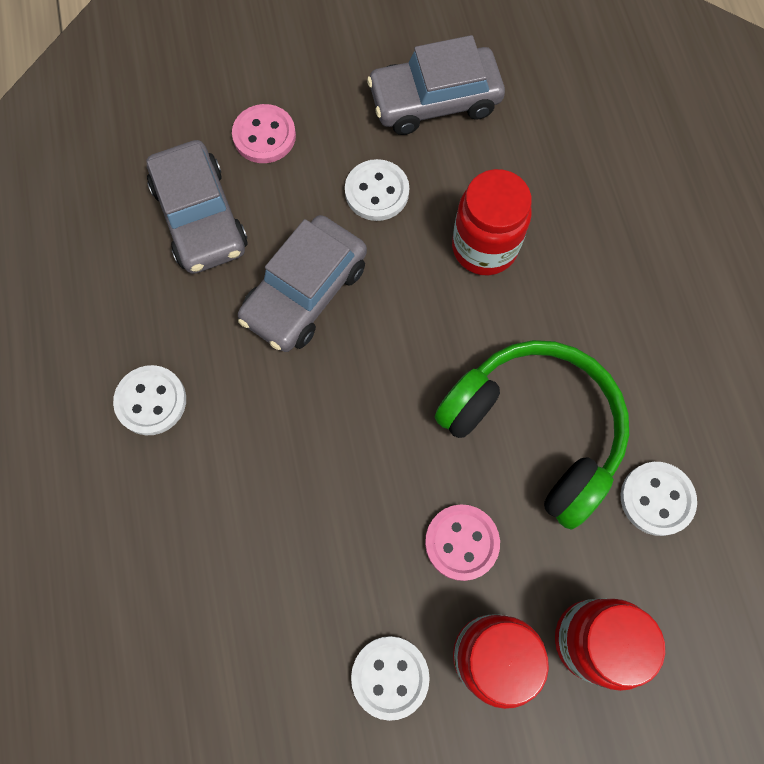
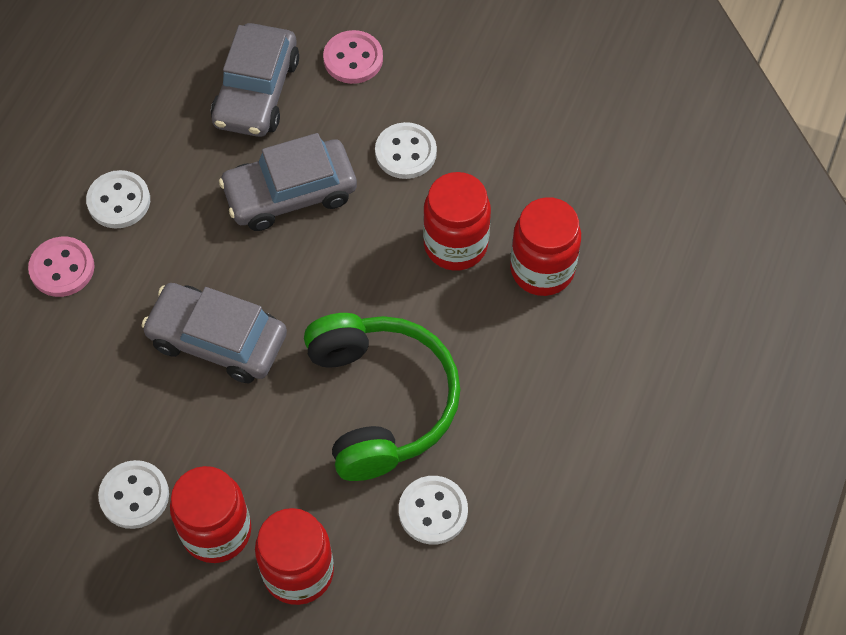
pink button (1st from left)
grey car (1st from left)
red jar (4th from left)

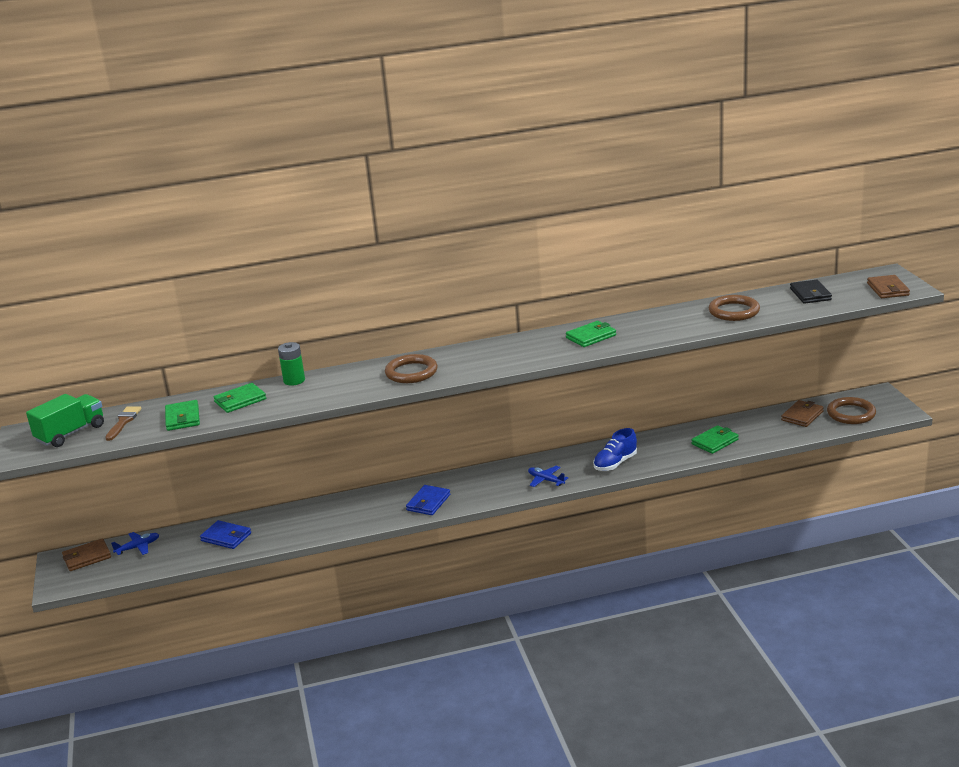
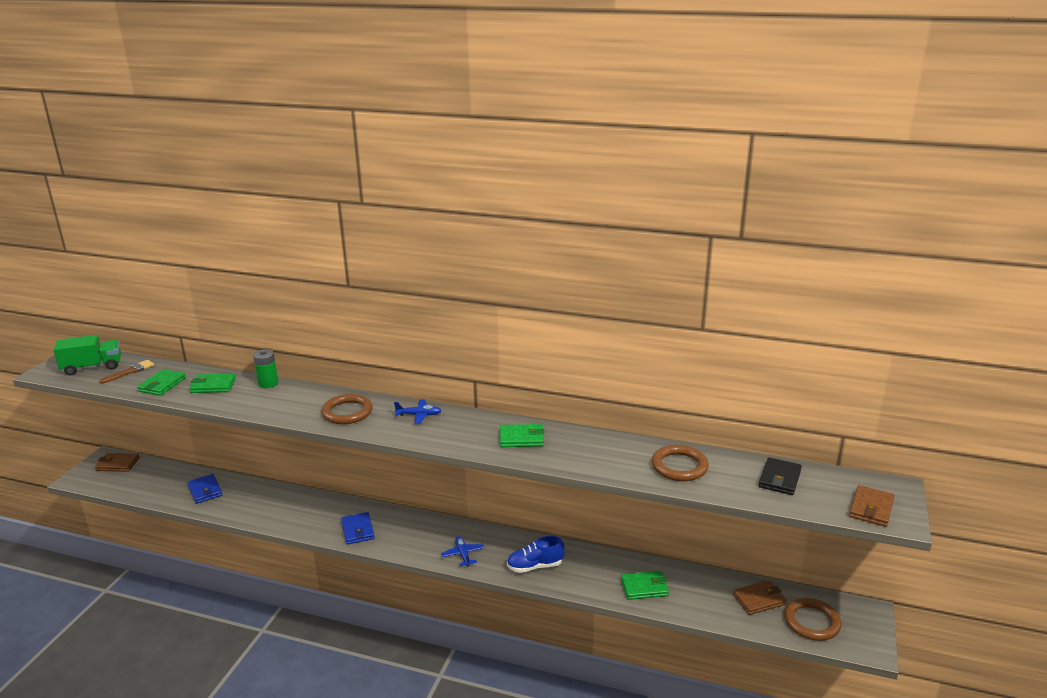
blue wallet (2nd from left)
blue plane (1st from left)

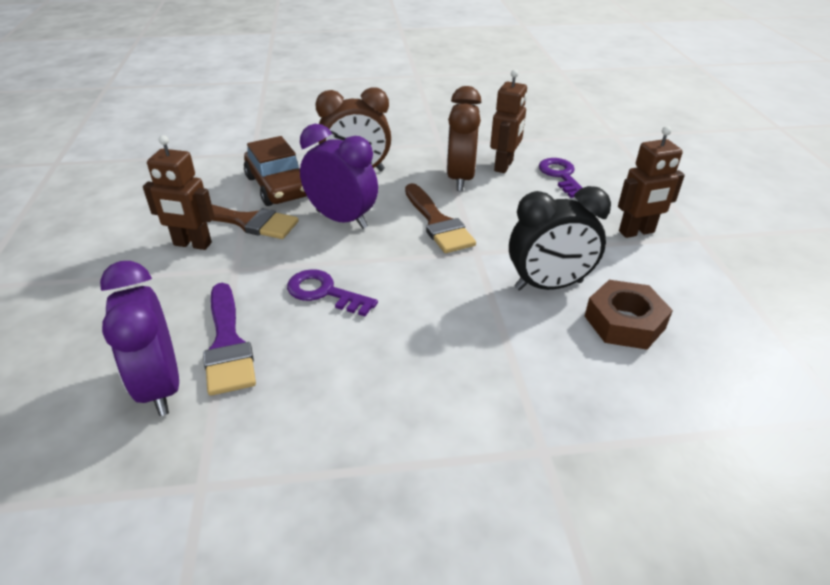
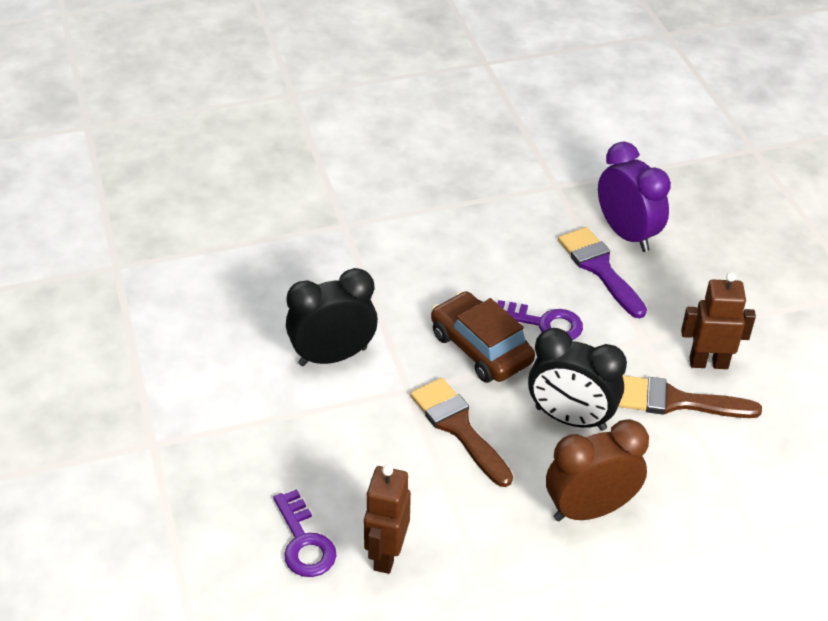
brown car
black clock (2nd from left)
brown clock (2nd from left in the first image)
brown nut
brown robot (3rd from left in the first image)

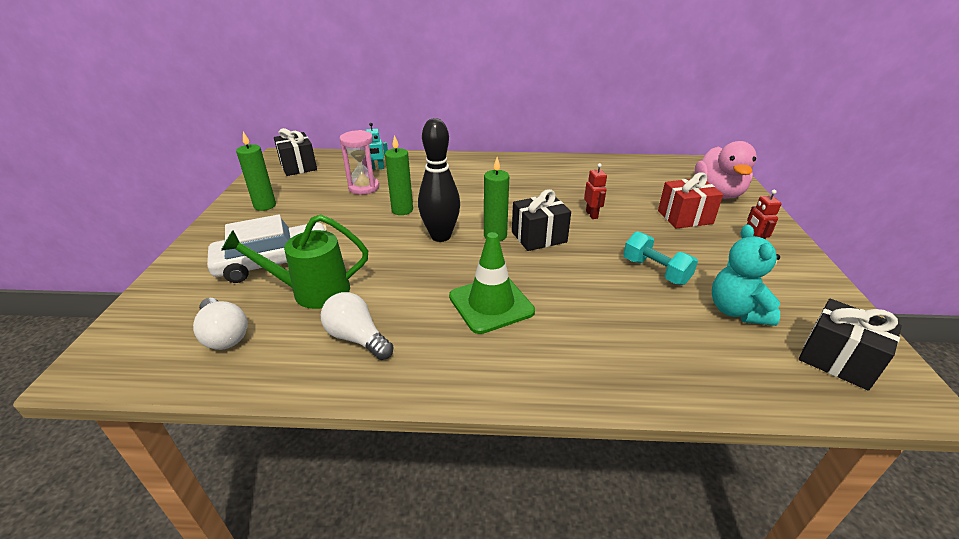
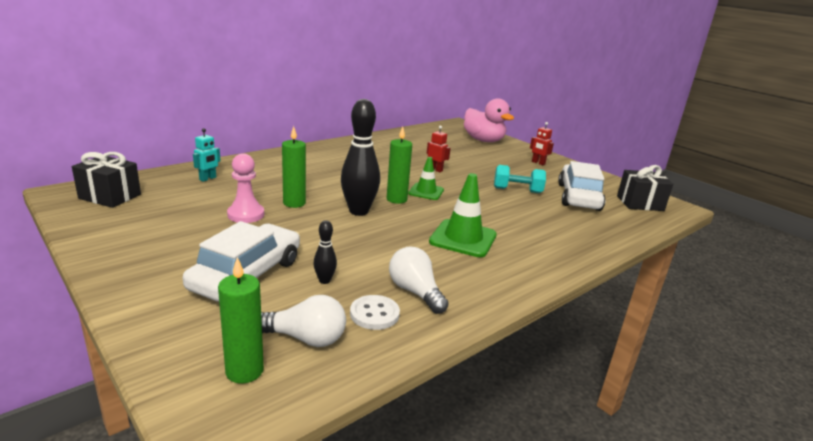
green candle (1st from left)
pink pawn
black bowling pin (1st from left)
white button
white light bulb (2nd from left)
green traffic cone (1st from left)
white car (2nd from left)
pink hourglass
red gift

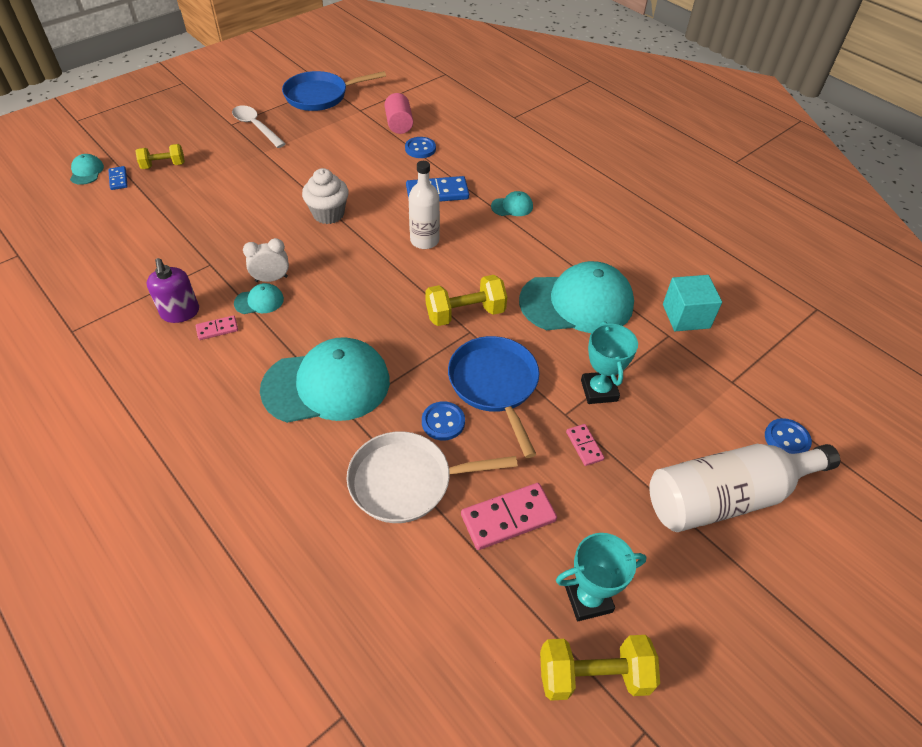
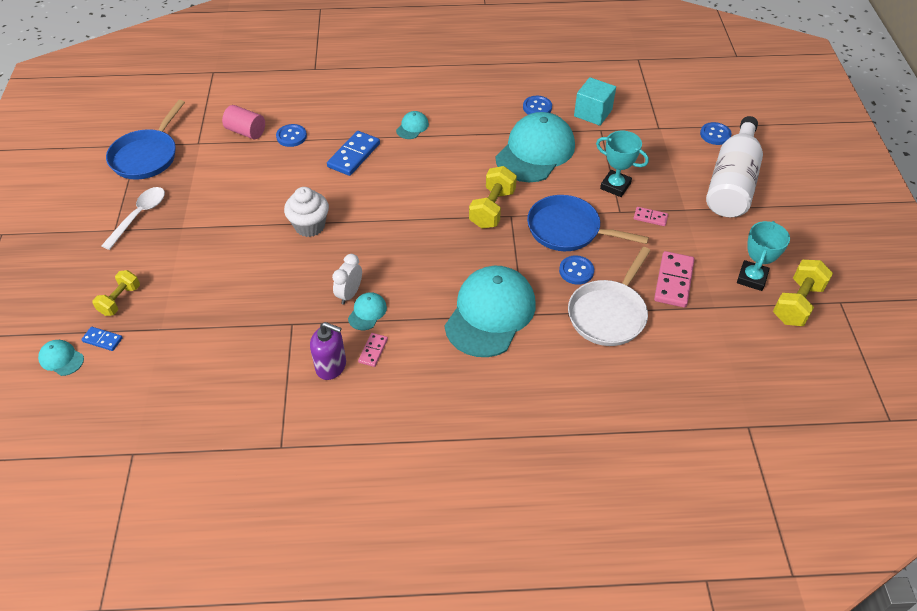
white spoon
blue button (2nd from left)
white bottle (1st from left in the first image)

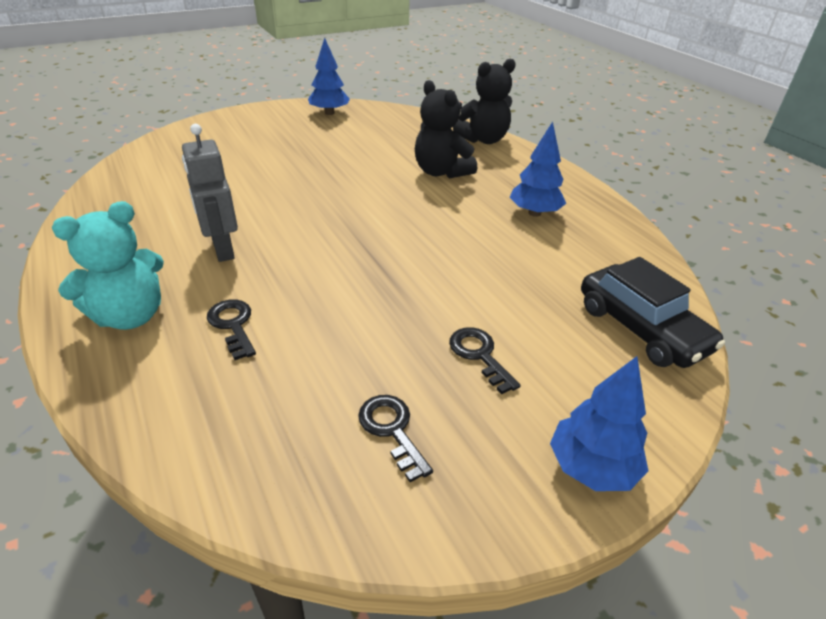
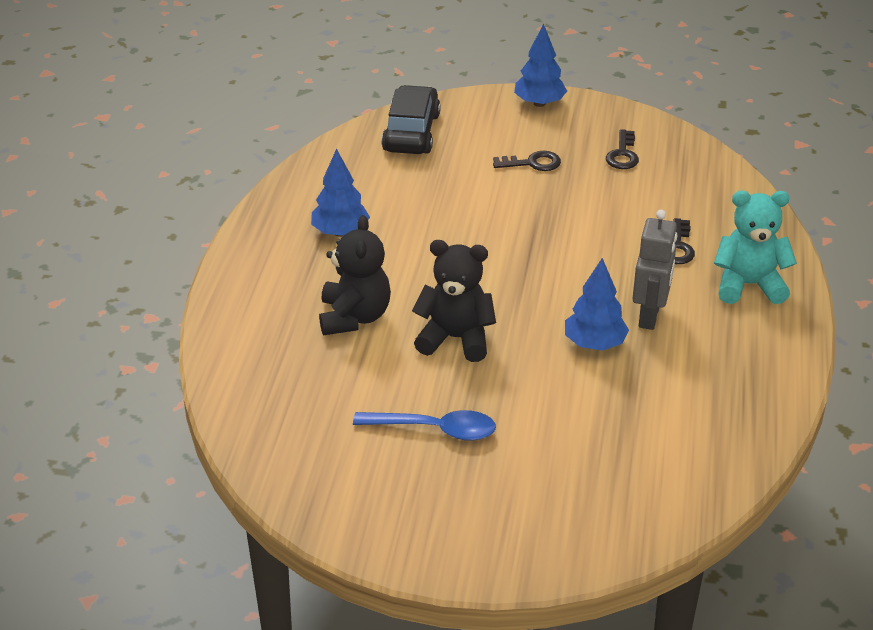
blue spoon
black teddy bear (2nd from left)
black key (1st from left)
blue tree (3rd from left)

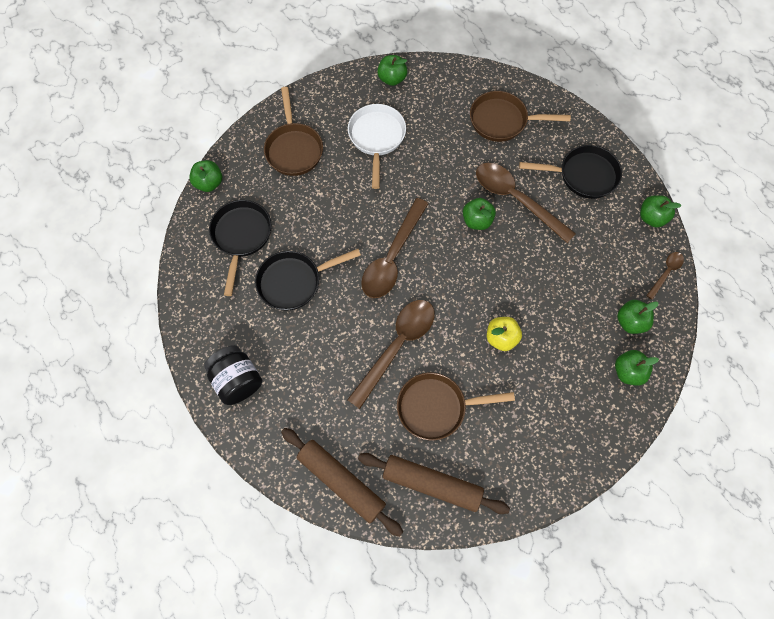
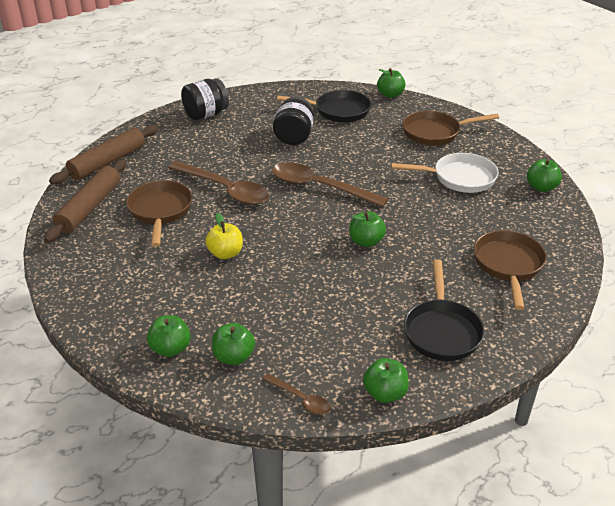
black jar (2nd from left)
brown spoon (3rd from left in the first image)

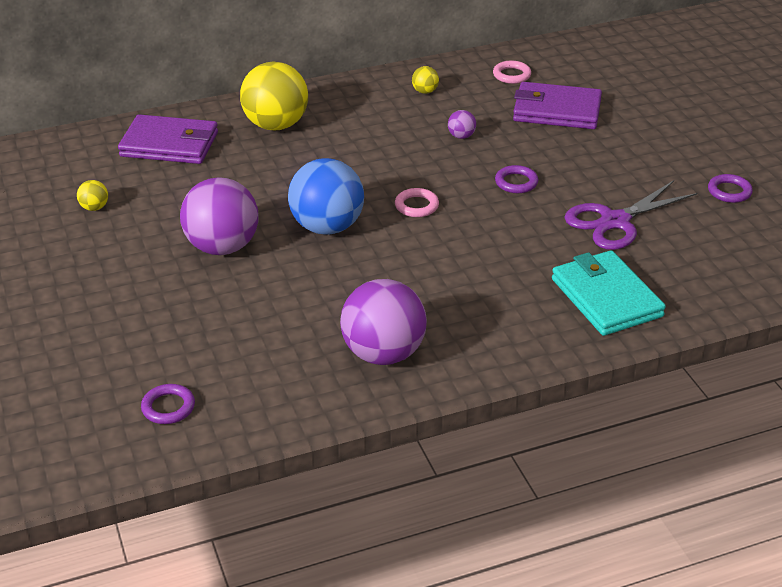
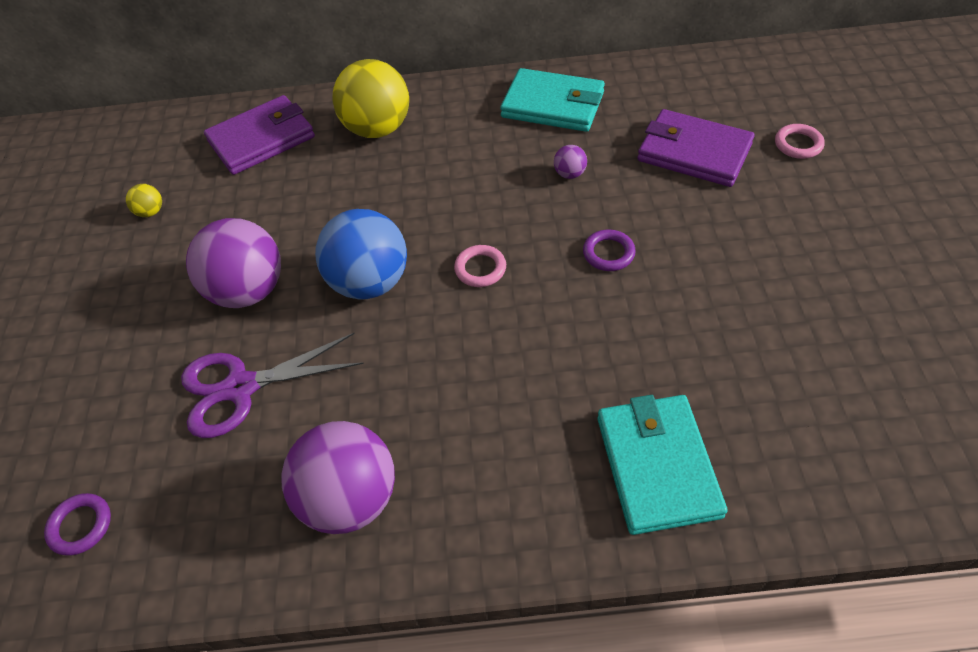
purple scissors
purple wallet (1st from left)
turquoise wallet (1st from left)
pink ring (2nd from left)
purple ring (3rd from left in the first image)

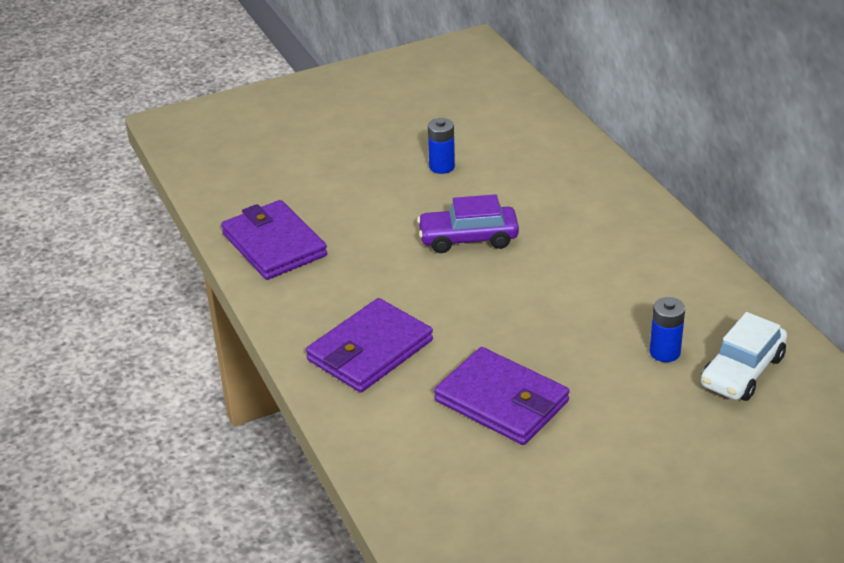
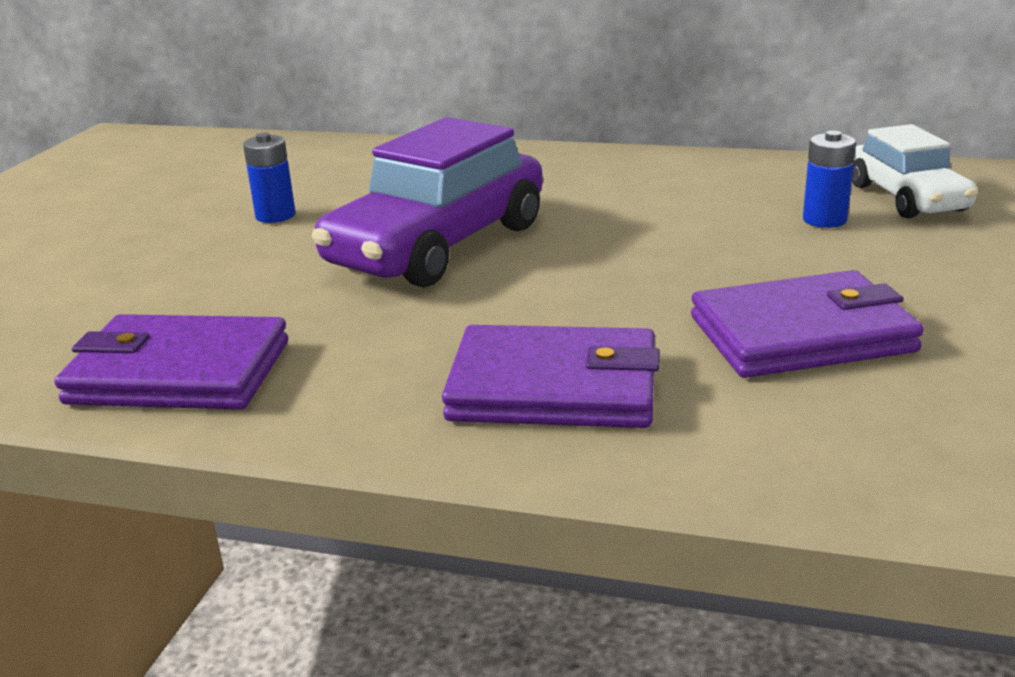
purple car
purple wallet (2nd from left)

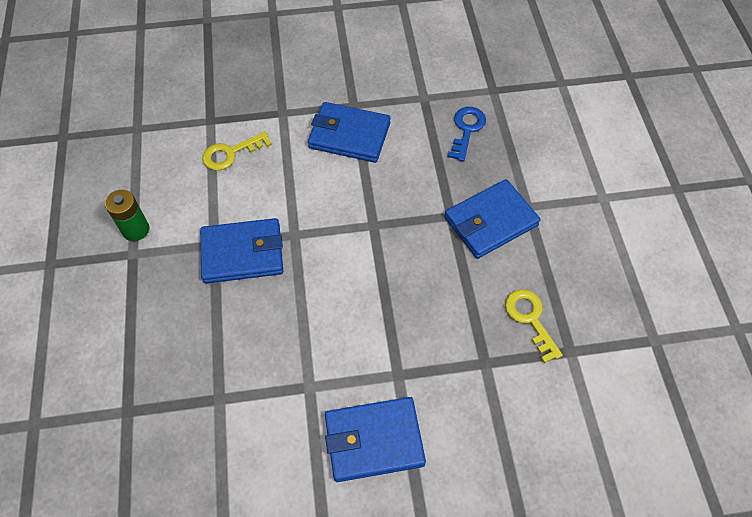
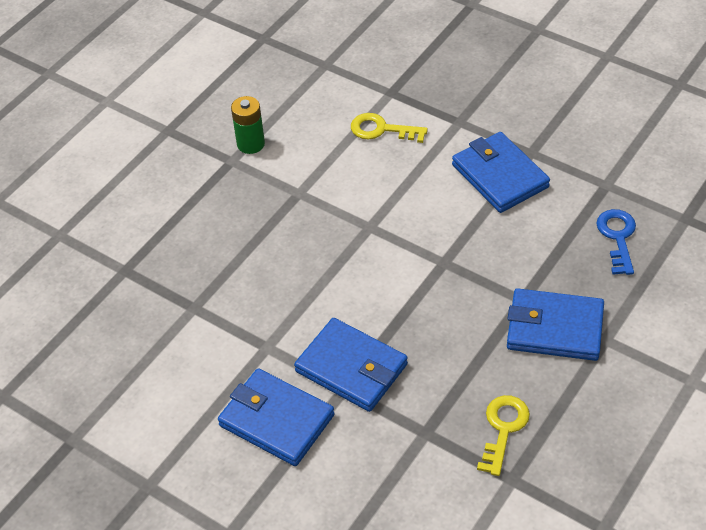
blue wallet (2nd from left)
blue key

